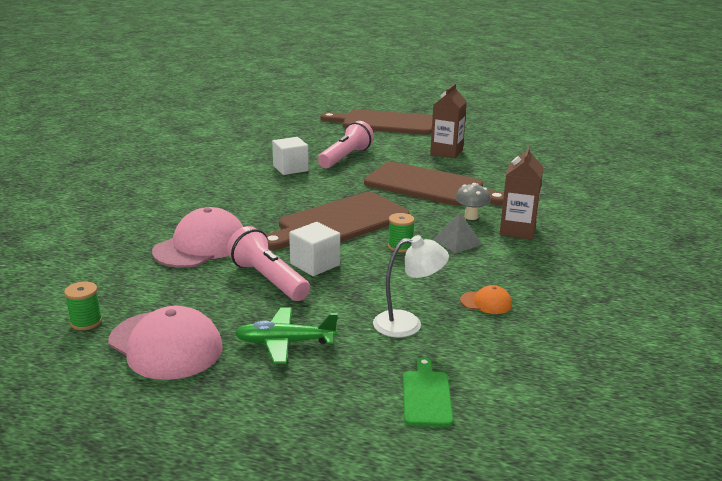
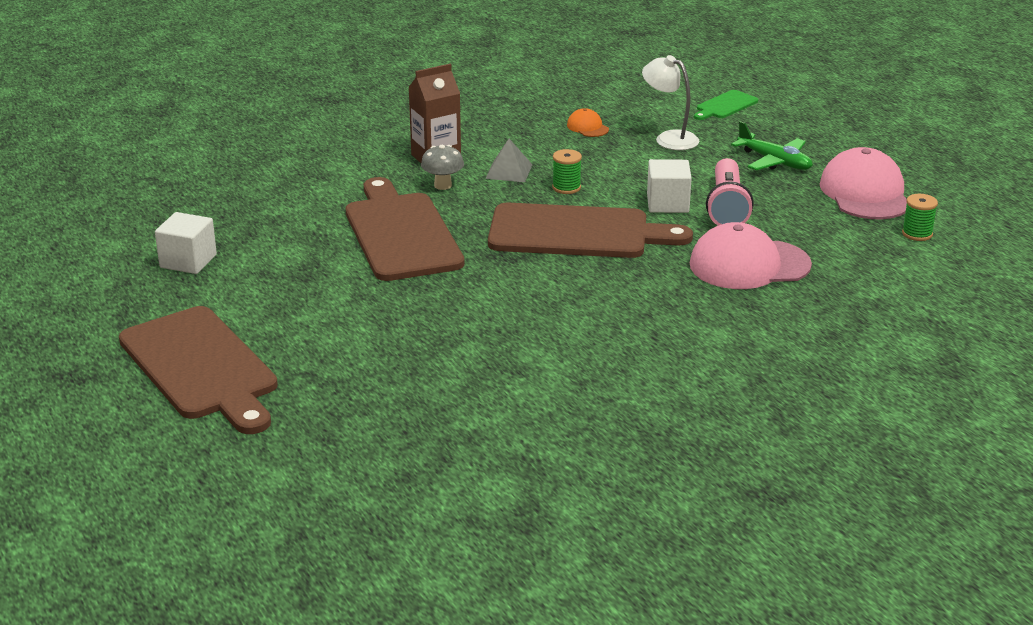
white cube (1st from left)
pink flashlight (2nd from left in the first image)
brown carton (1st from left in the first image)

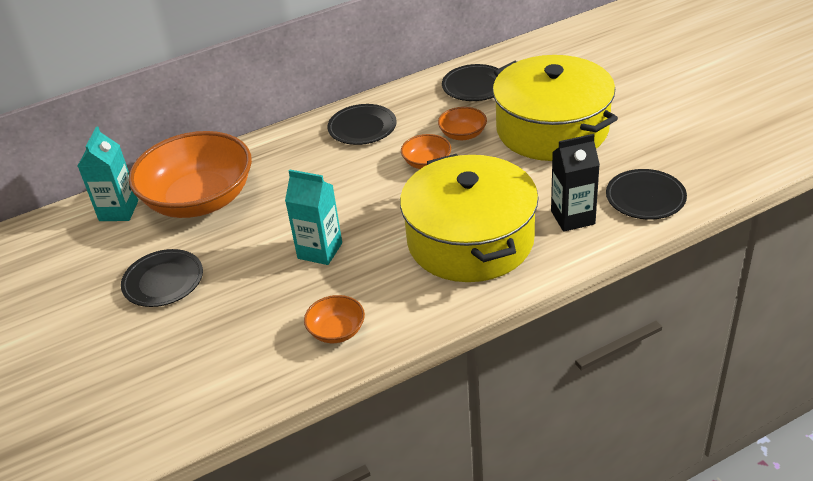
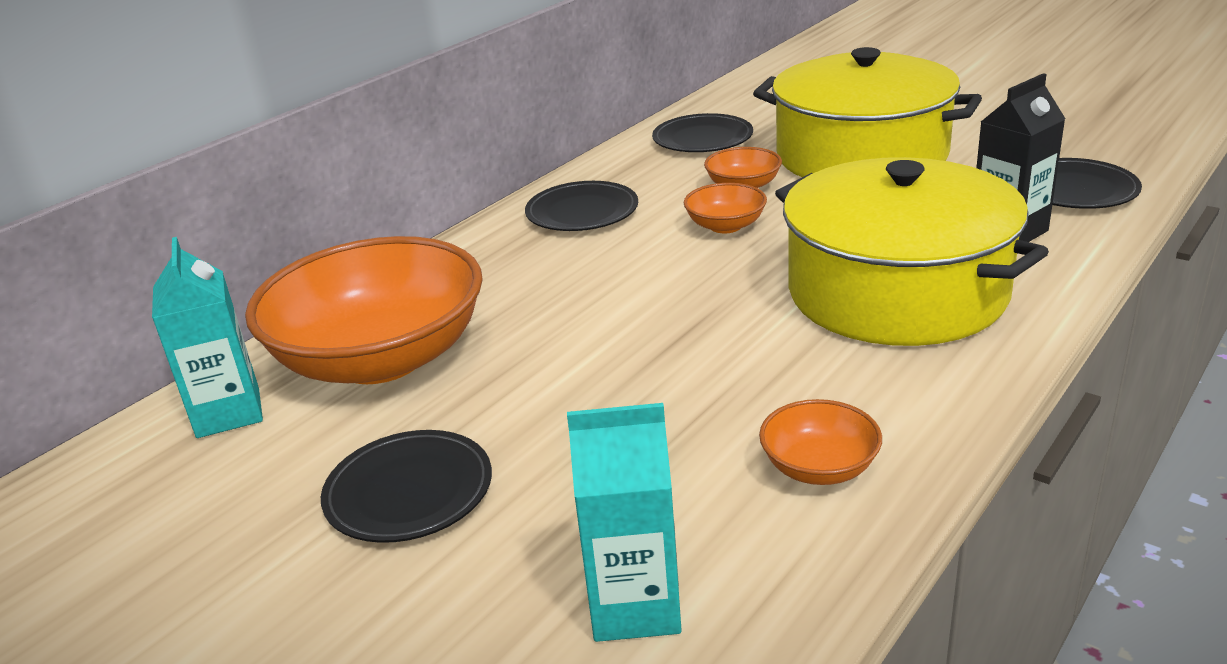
turquoise carton (2nd from left)

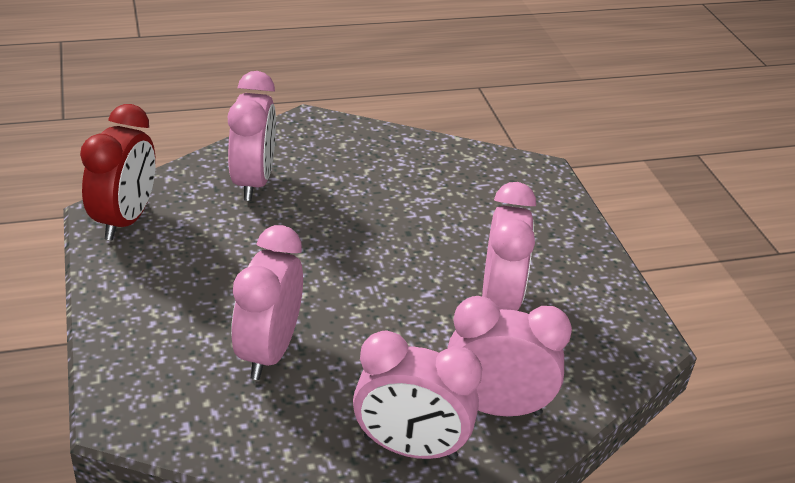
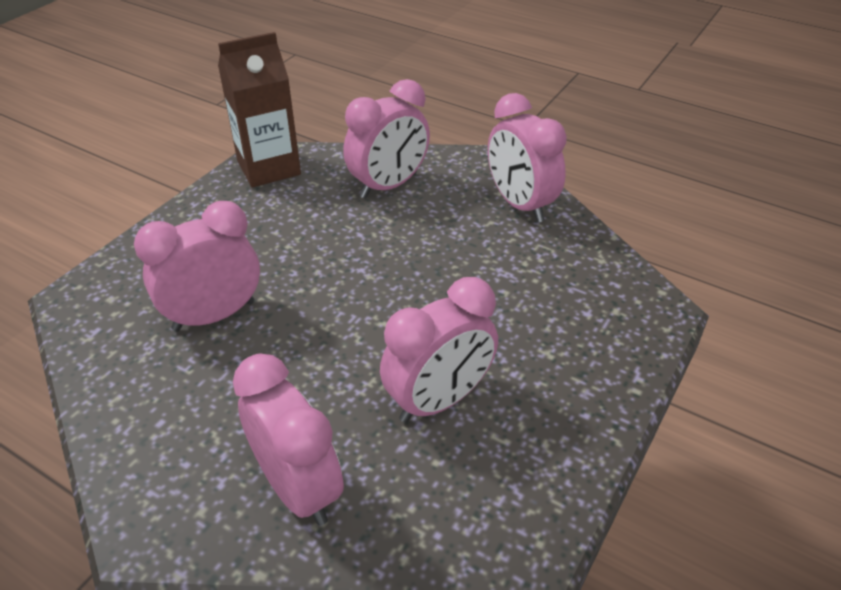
brown carton
pink clock (5th from left)

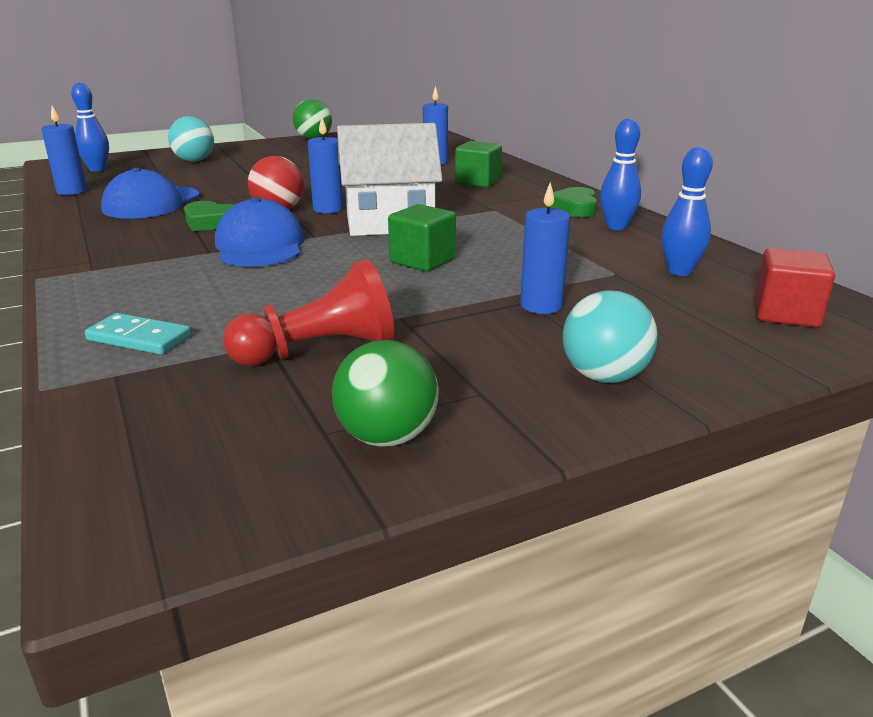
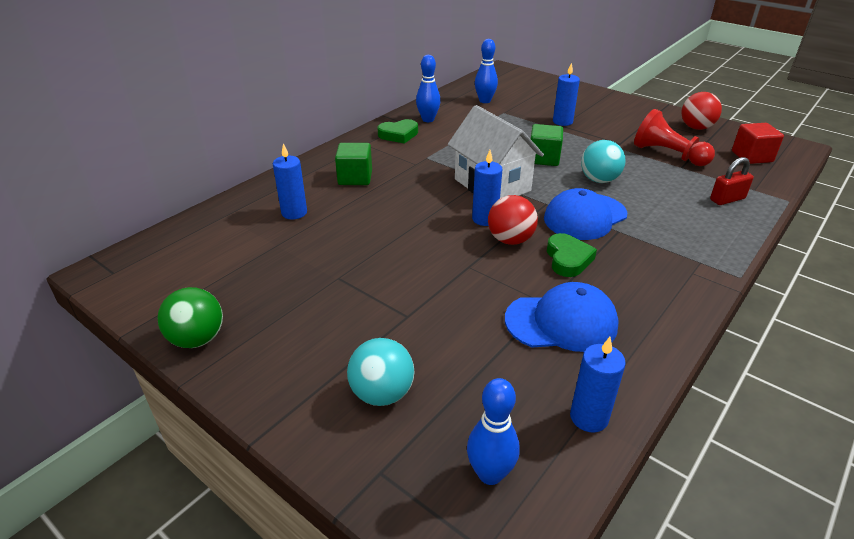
turquoise ball (2nd from left)
red ball (2nd from left)
red padlock
red cube

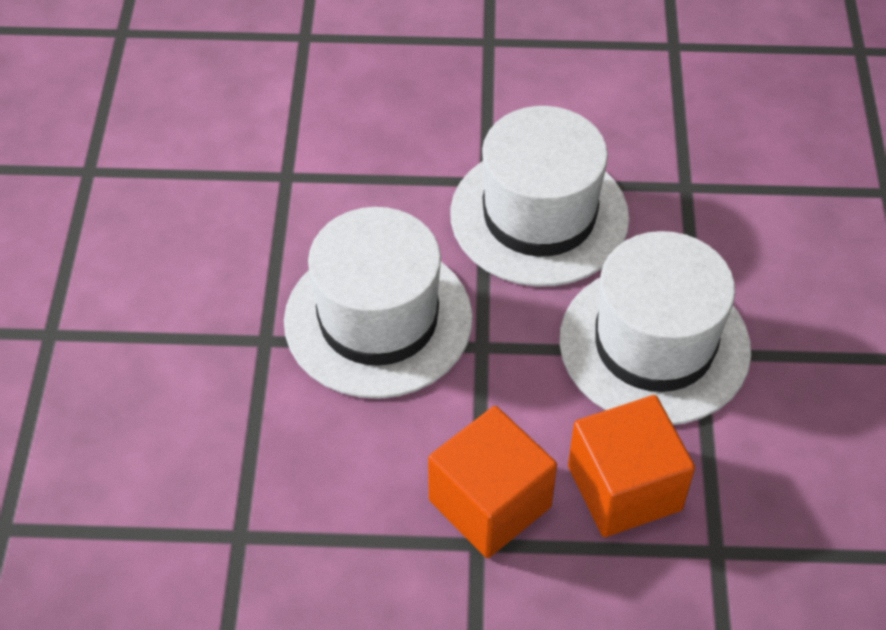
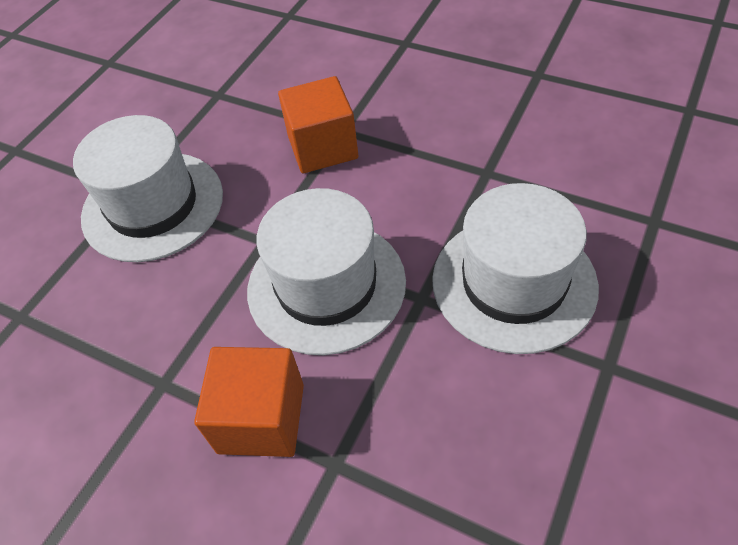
orange cube (1st from left)
white hat (3rd from left)

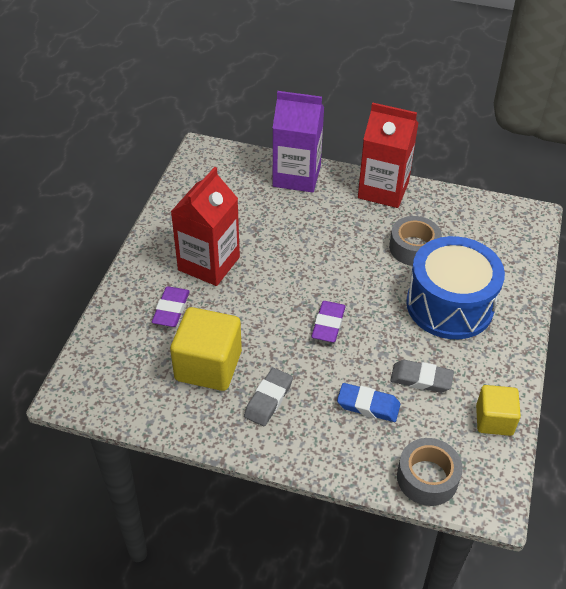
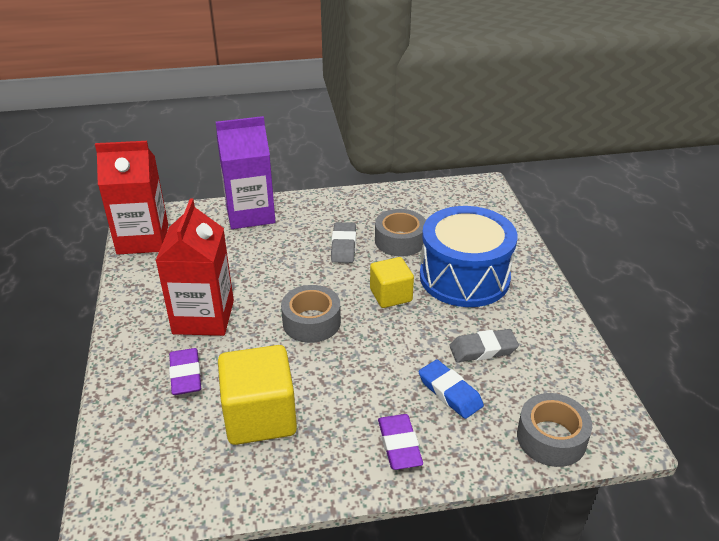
red carton (1st from left)
grey tape (1st from left)
grey eraser (1st from left)
yellow cube (2nd from left)
purple eraser (2nd from left)
blue eraser

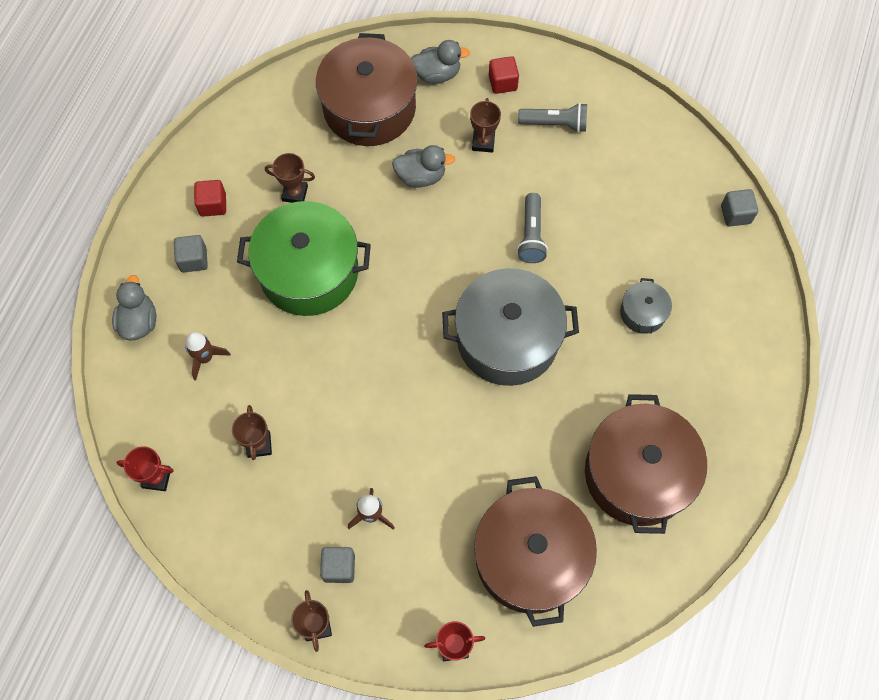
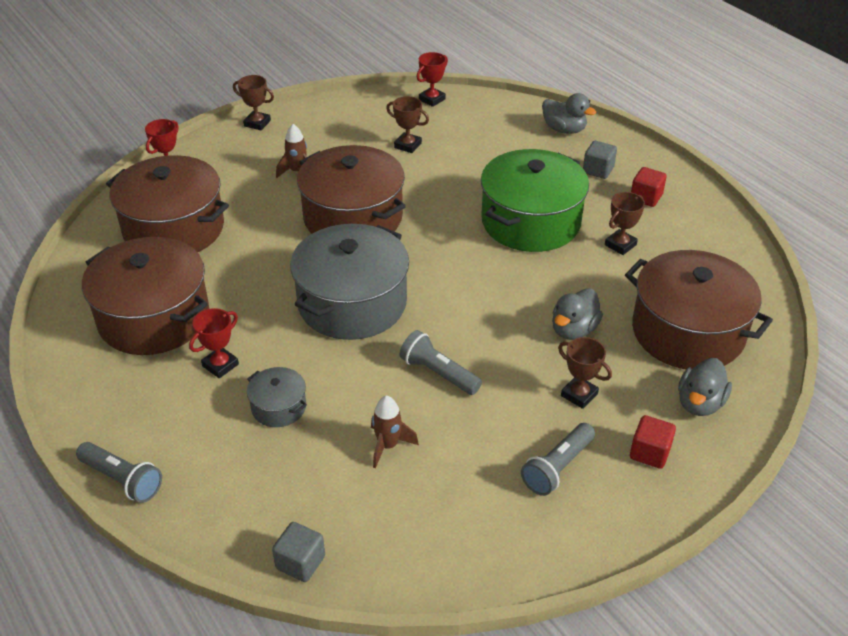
grey flashlight (1st from left)
red trophy (2nd from left)
brown pot (3rd from left)
brown rocket (2nd from left)
grey cube (2nd from left in the first image)

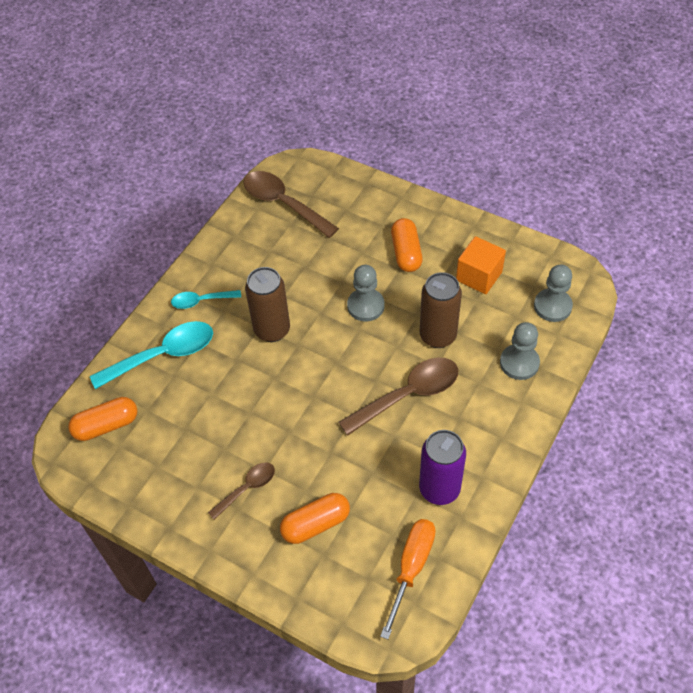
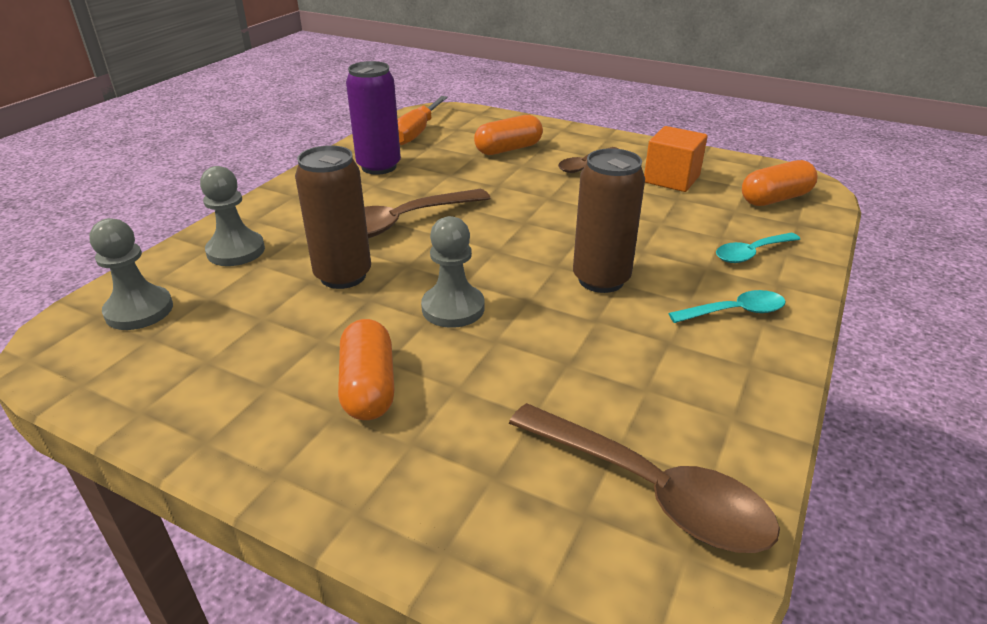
orange cube
turquoise spoon (2nd from left)

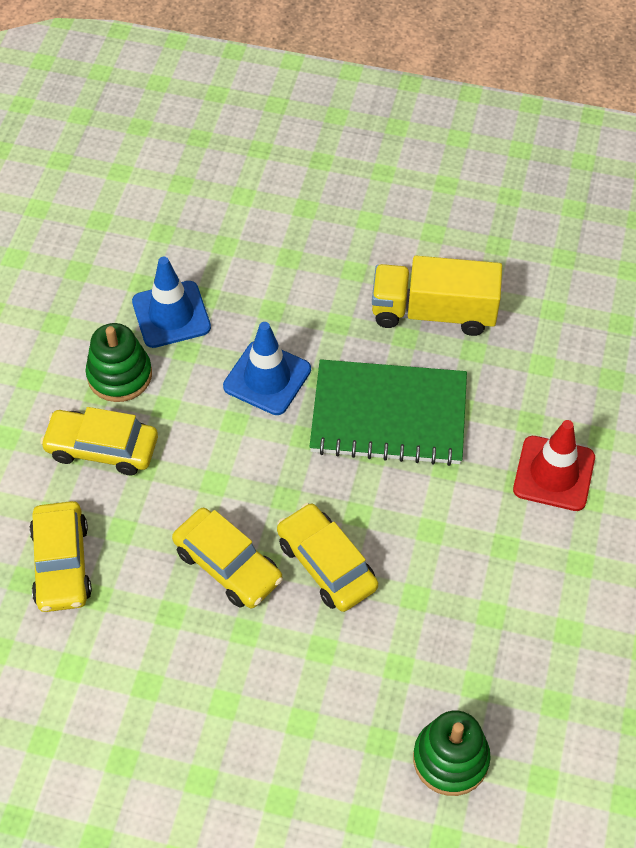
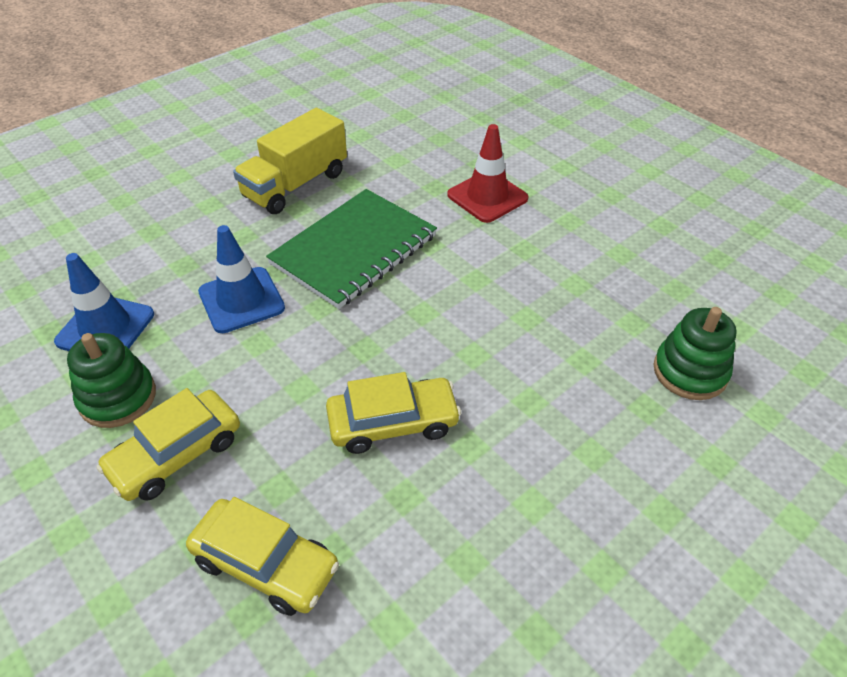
yellow car (4th from left in the first image)

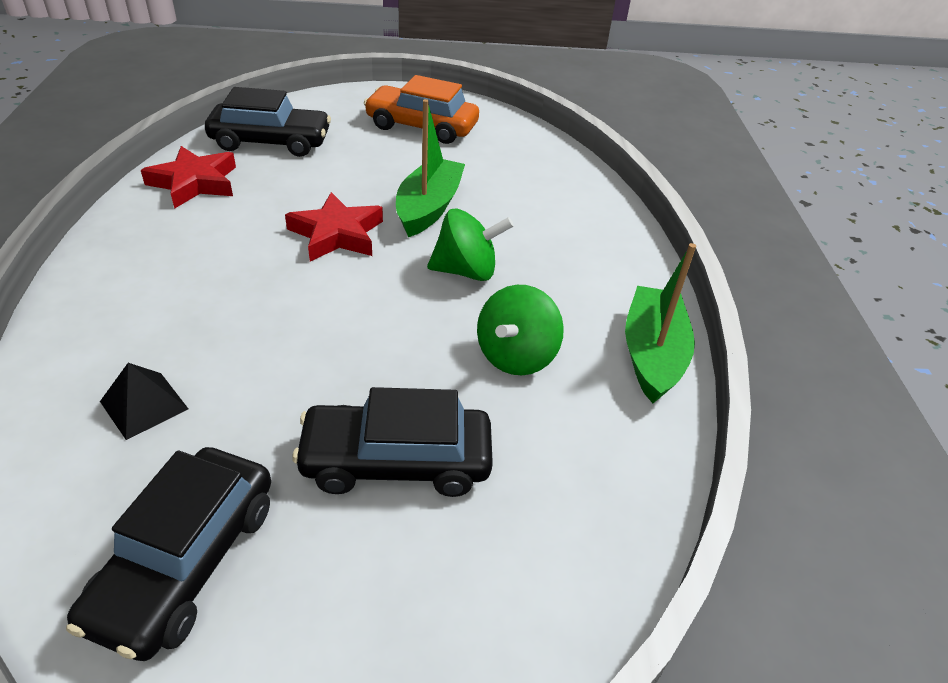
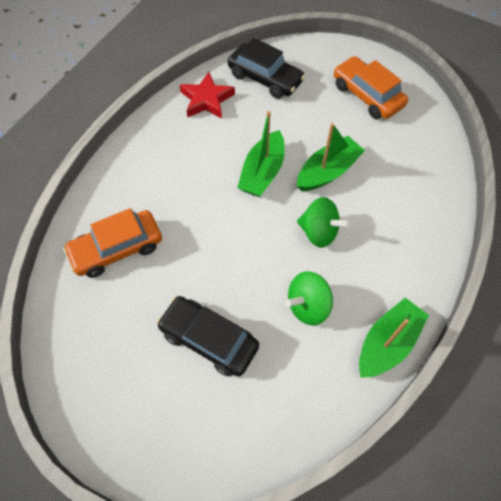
orange car (1st from left)
green boat (1st from left)
black car (1st from left in the first image)

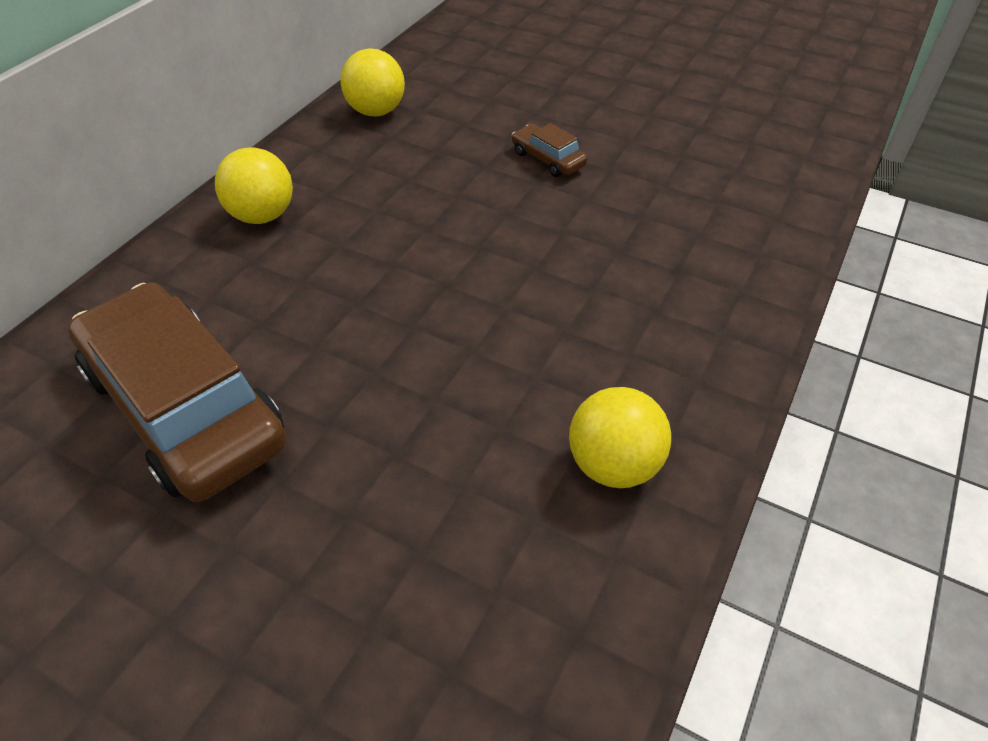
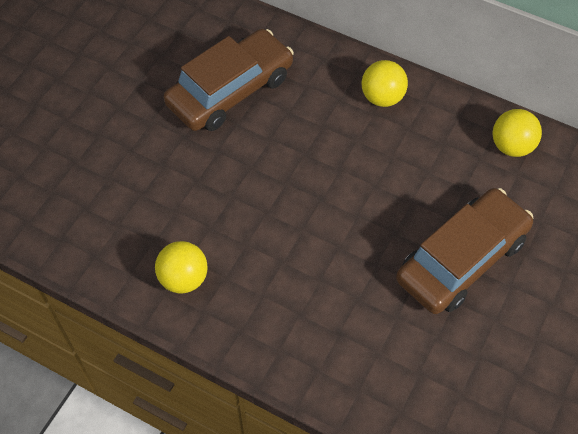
brown car (2nd from left)

